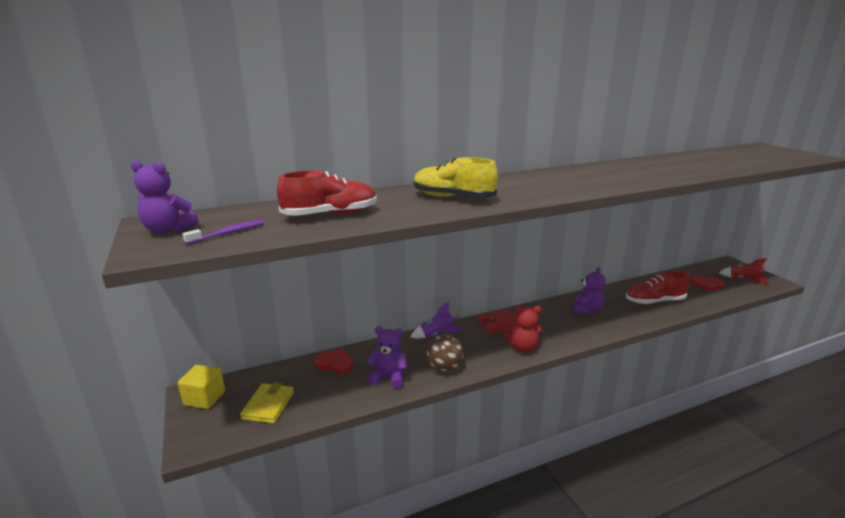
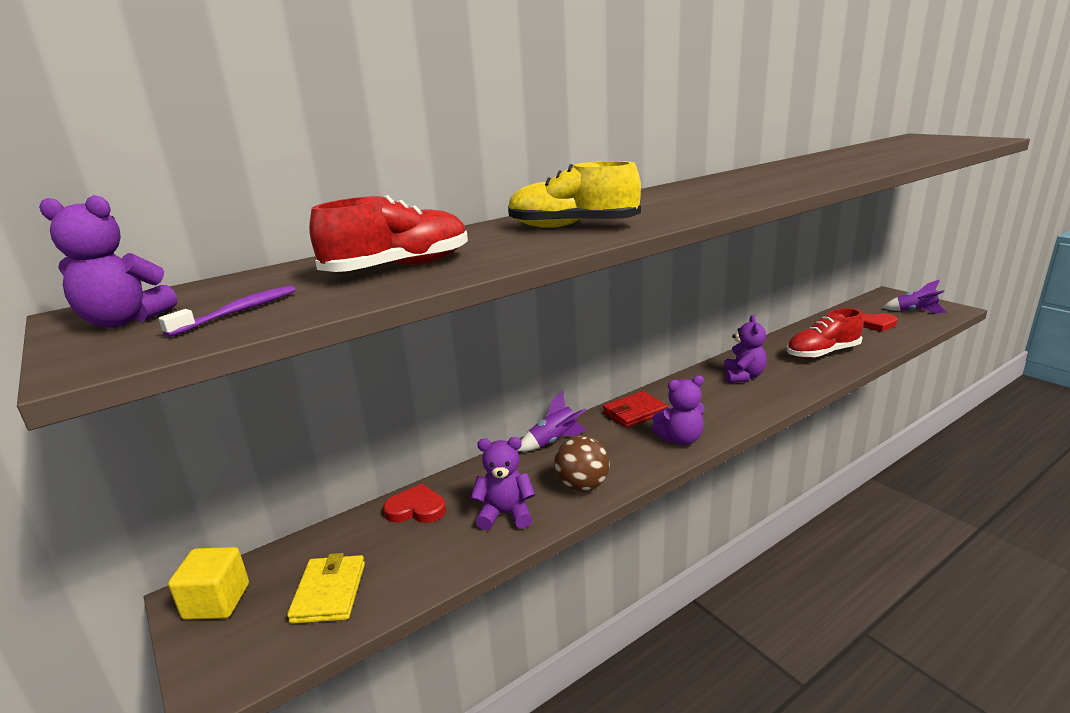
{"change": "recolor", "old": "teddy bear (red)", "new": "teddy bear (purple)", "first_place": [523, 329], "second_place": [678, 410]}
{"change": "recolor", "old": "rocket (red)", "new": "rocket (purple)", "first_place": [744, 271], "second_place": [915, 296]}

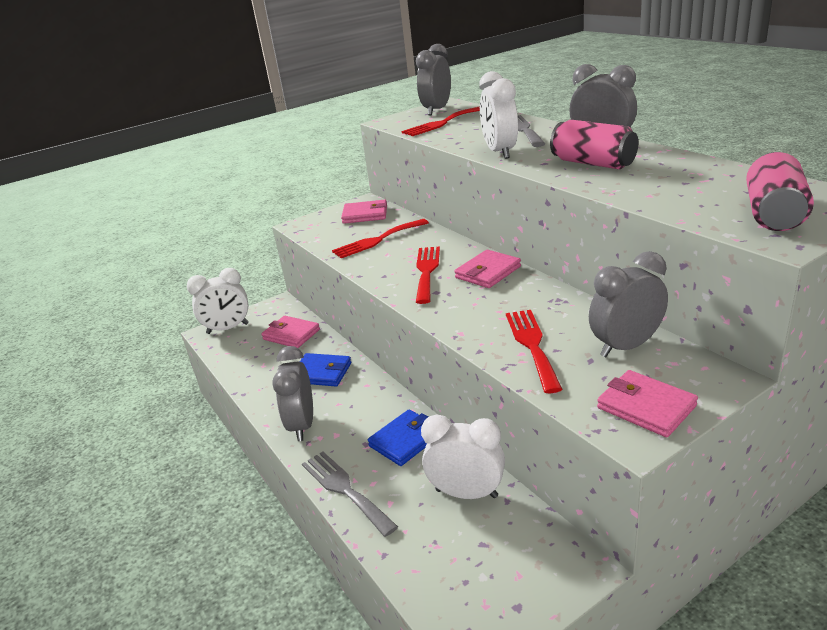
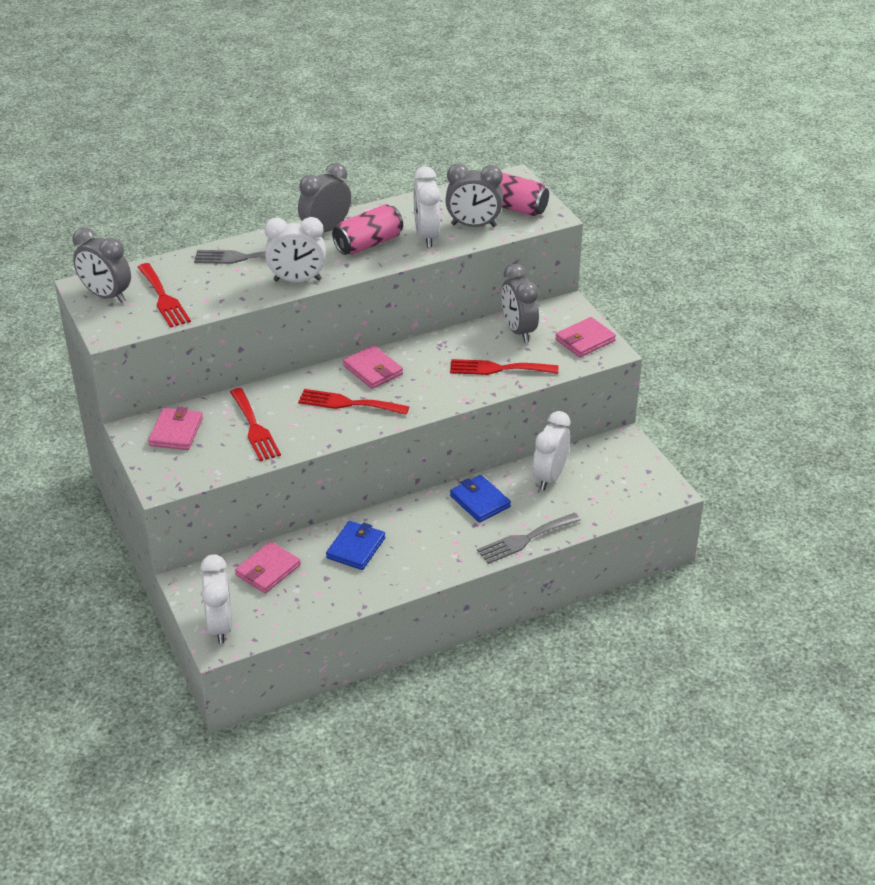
{"change": "move", "old": "clock (grey)", "first_place": [292, 393], "second_place": [474, 195]}
{"change": "insert", "new": "clock (white)", "second_place": [427, 206]}

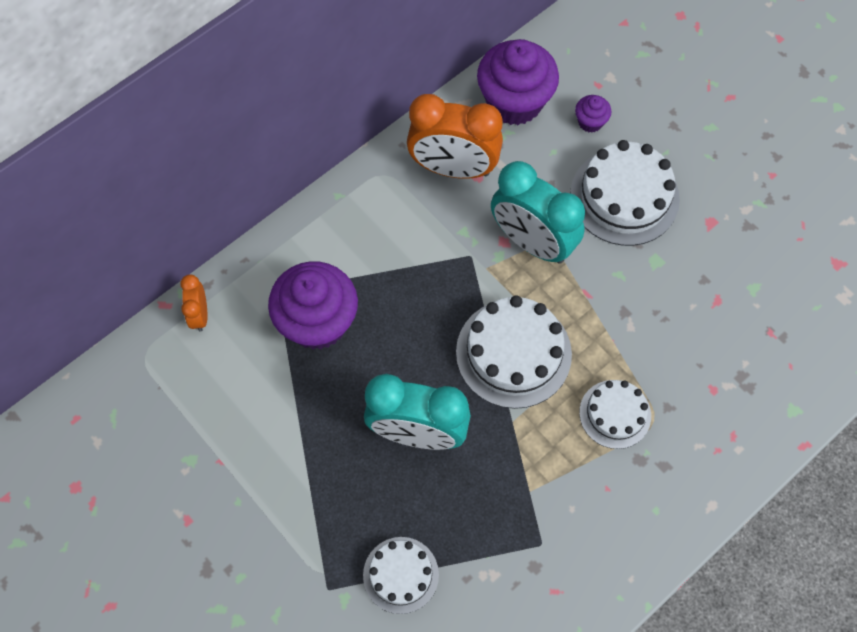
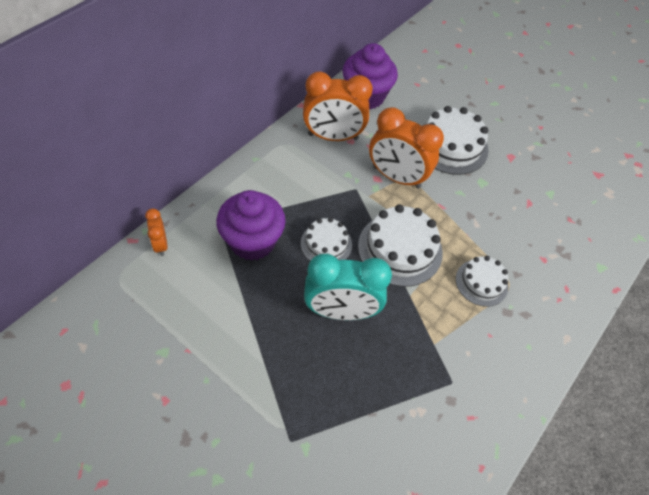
{"change": "move", "old": "cake (white)", "first_place": [401, 575], "second_place": [326, 239]}
{"change": "recolor", "old": "clock (turquoise)", "new": "clock (orange)", "first_place": [538, 212], "second_place": [406, 148]}
{"change": "delete", "old": "cupcake (purple)", "first_place": [593, 114]}

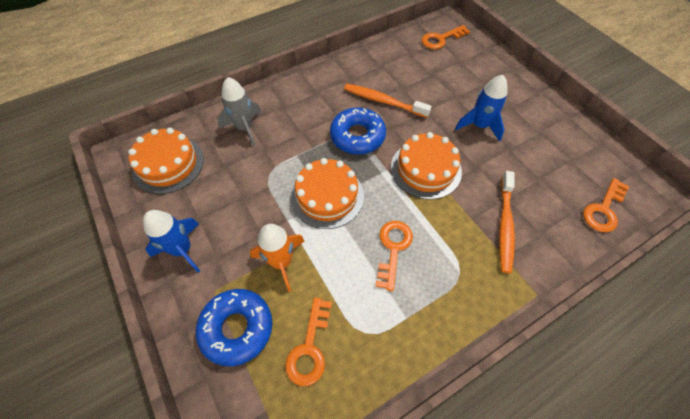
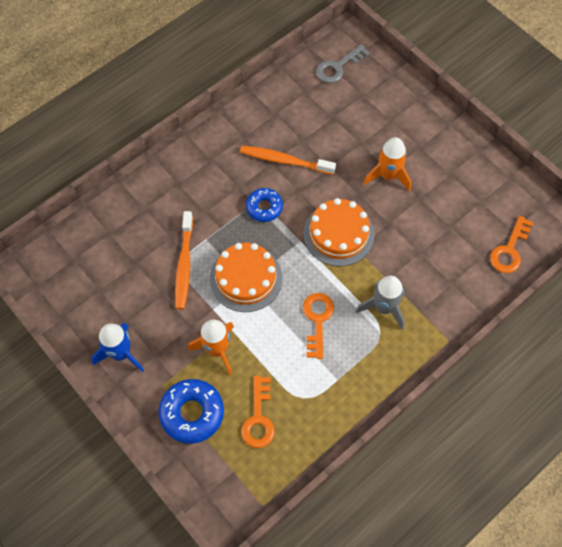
{"change": "delete", "old": "cake (orange)", "first_place": [166, 161]}
{"change": "move", "old": "rocket (grey)", "first_place": [239, 111], "second_place": [380, 303]}
{"change": "resize", "old": "donut (blue)", "first_place": [358, 131], "second_place": [264, 205], "factor": 0.64}
{"change": "recolor", "old": "key (orange)", "new": "key (grey)", "first_place": [446, 37], "second_place": [343, 63]}
{"change": "recolor", "old": "rocket (blue)", "new": "rocket (orange)", "first_place": [481, 108], "second_place": [387, 164]}
{"change": "move", "old": "toothbrush (orange)", "first_place": [507, 222], "second_place": [184, 260]}

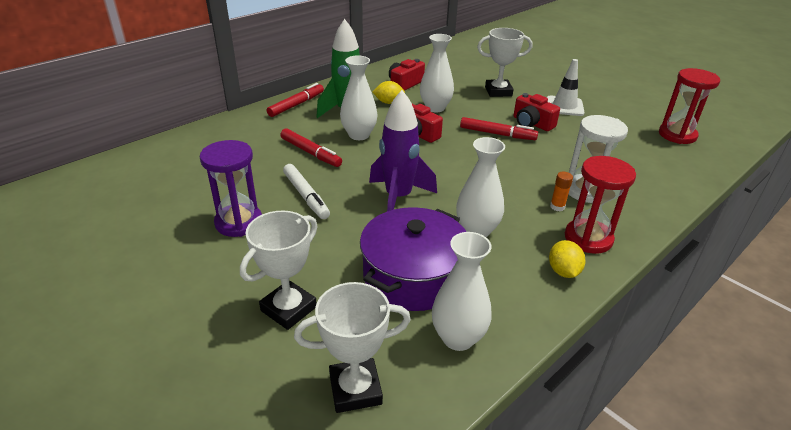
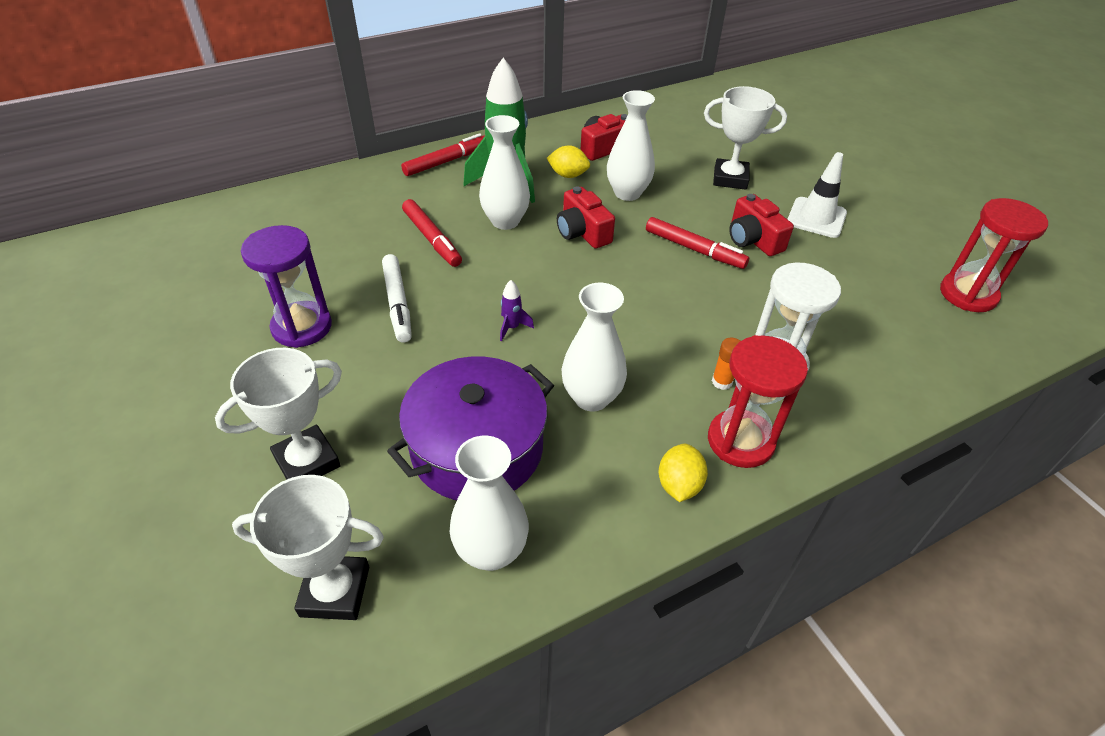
{"change": "resize", "old": "rocket (purple)", "first_place": [403, 150], "second_place": [517, 310], "factor": 0.4}

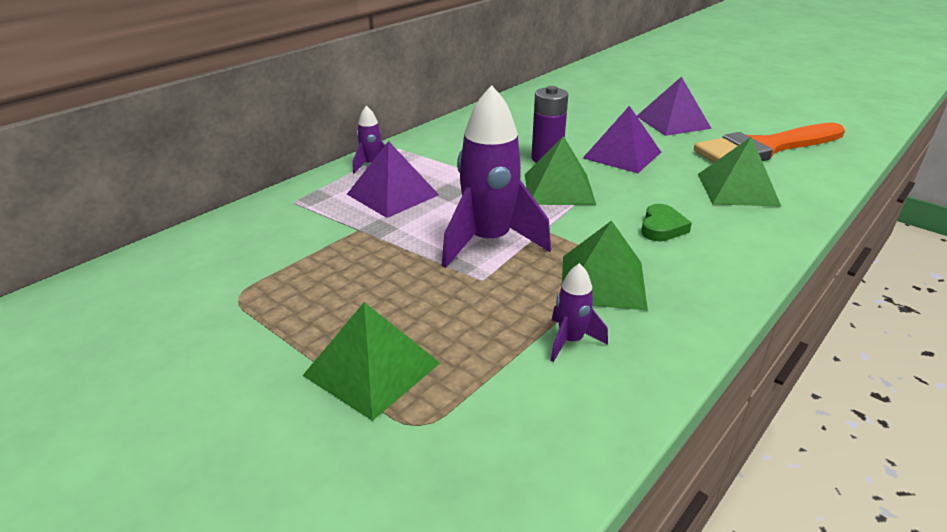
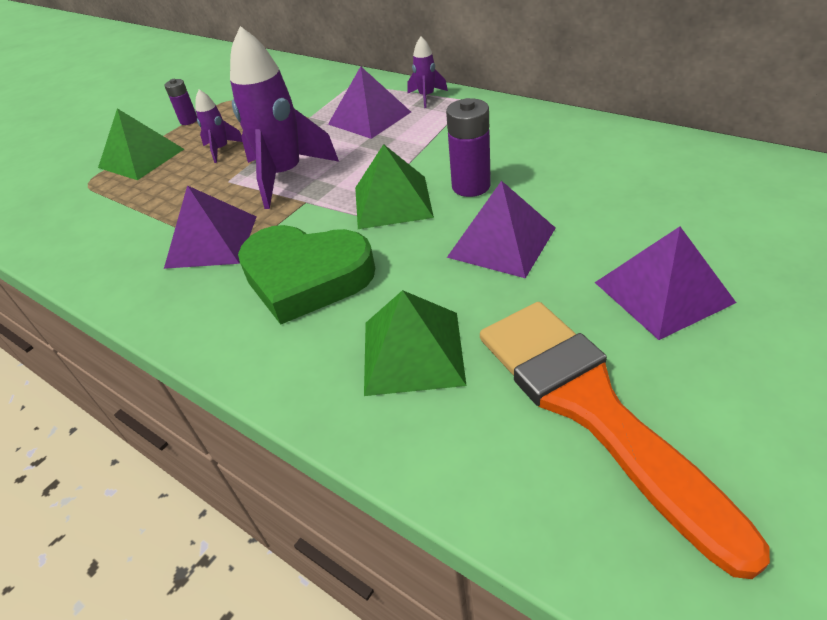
{"change": "move", "old": "rocket (purple)", "first_place": [579, 312], "second_place": [218, 126]}
{"change": "recolor", "old": "pyramid (green)", "new": "pyramid (purple)", "first_place": [605, 265], "second_place": [210, 227]}
{"change": "resize", "old": "heart (green)", "first_place": [666, 222], "second_place": [306, 275], "factor": 2.11}
{"change": "insert", "new": "battery (purple)", "second_place": [180, 102]}

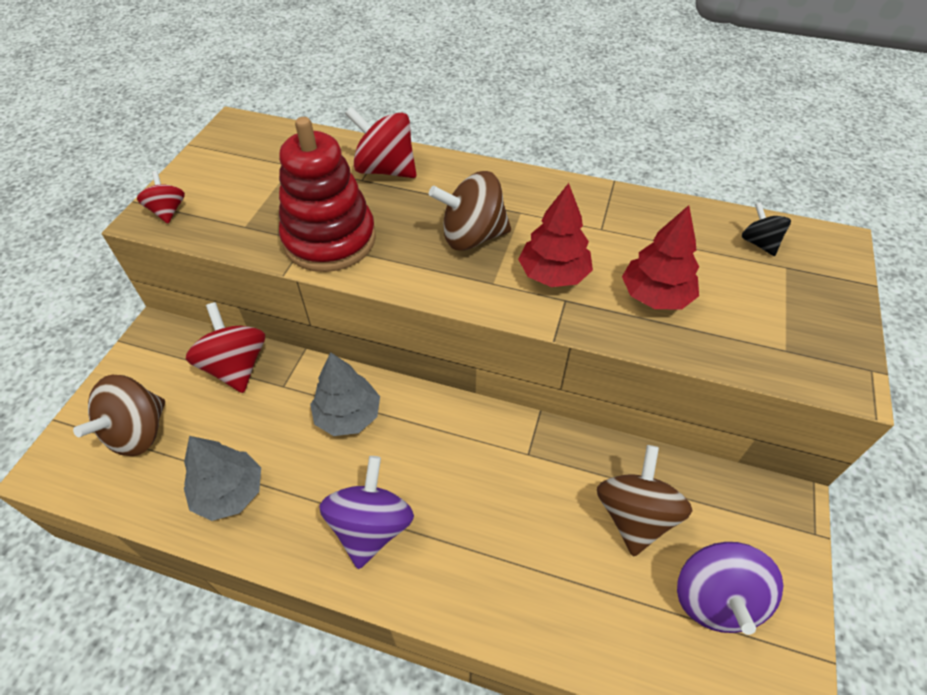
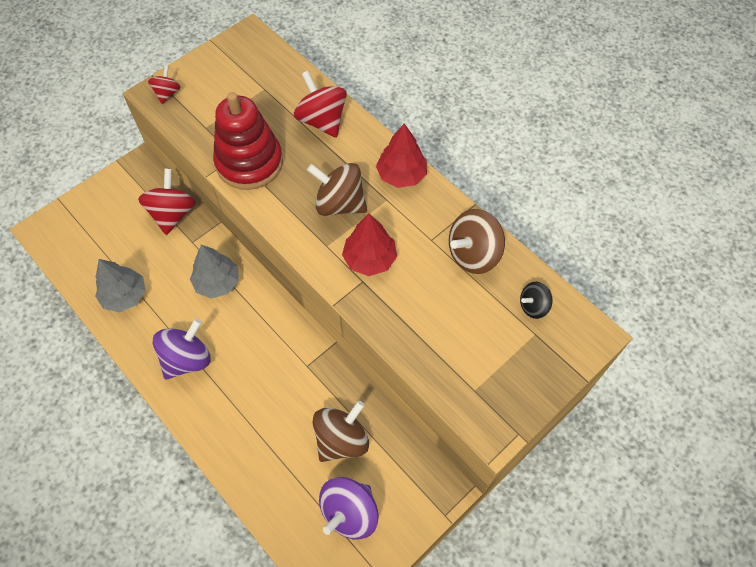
{"change": "move", "old": "spinning top (brown)", "first_place": [119, 415], "second_place": [477, 241]}
{"change": "move", "old": "tree (red)", "first_place": [660, 257], "second_place": [401, 155]}
{"change": "rotate", "old": "spinning top (black)", "first_place": [766, 229], "second_place": [536, 300], "degrees": -120}

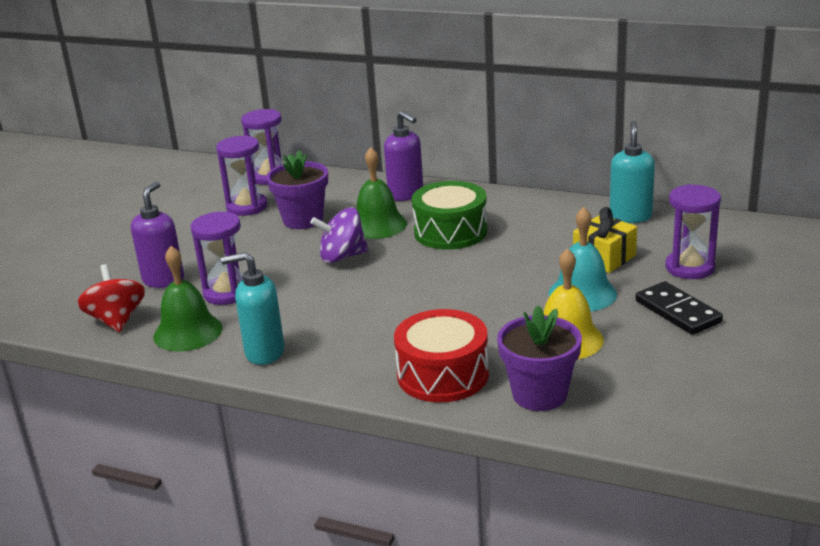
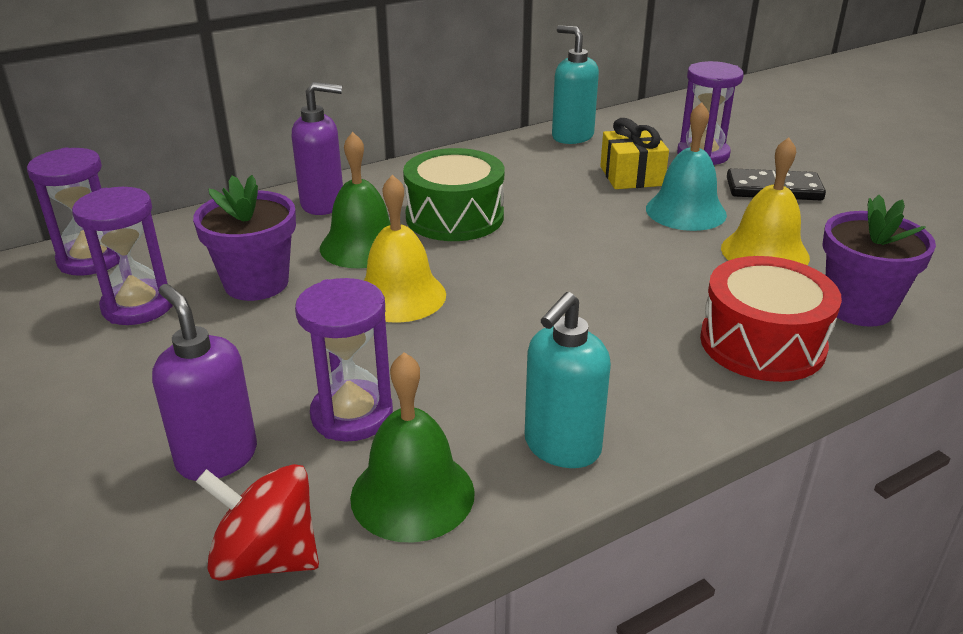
{"change": "replace", "old": "spinning top (purple)", "new": "bell (yellow)", "first_place": [339, 235], "second_place": [405, 248]}

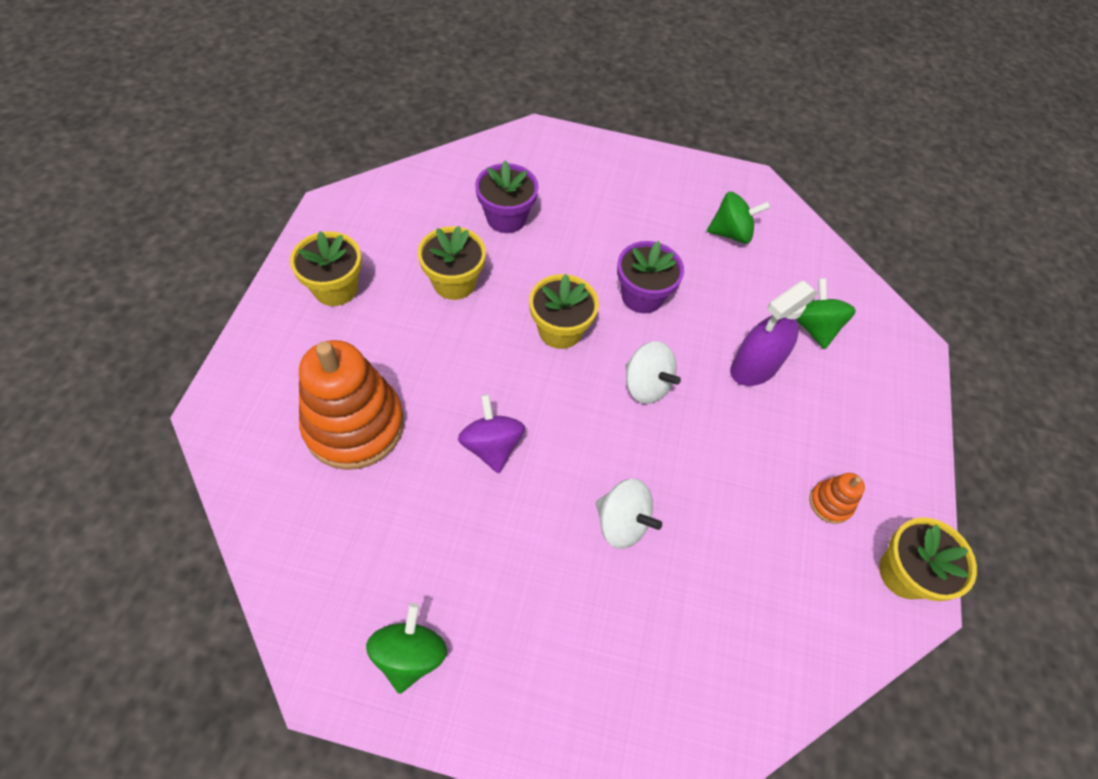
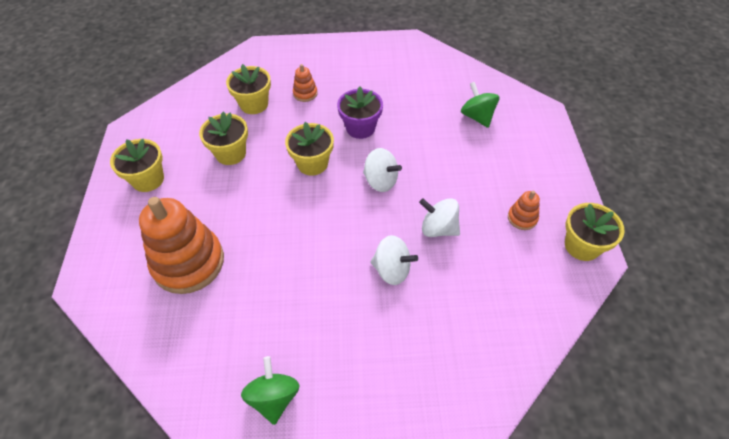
{"change": "delete", "old": "spinning top (purple)", "first_place": [491, 433]}
{"change": "recolor", "old": "flower pot (purple)", "new": "flower pot (yellow)", "first_place": [507, 196], "second_place": [248, 89]}
{"change": "delete", "old": "spinning top (green)", "first_place": [738, 218]}
{"change": "delete", "old": "spray bottle (purple)", "first_place": [774, 333]}
{"change": "insert", "new": "stacking toy (orange)", "second_place": [305, 83]}
{"change": "insert", "new": "spinning top (white)", "second_place": [439, 217]}

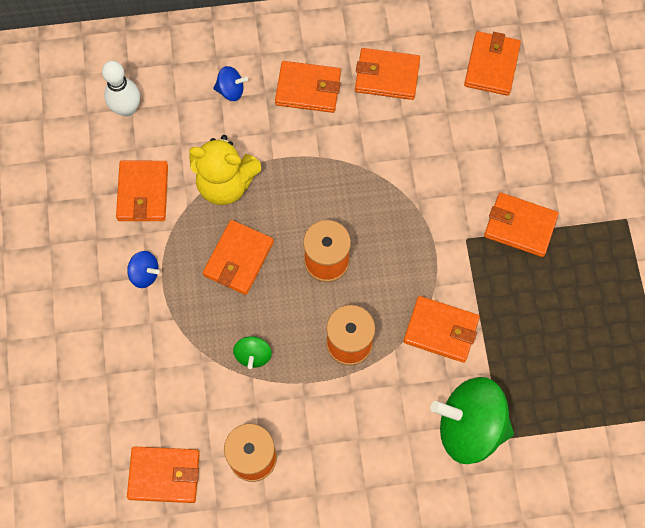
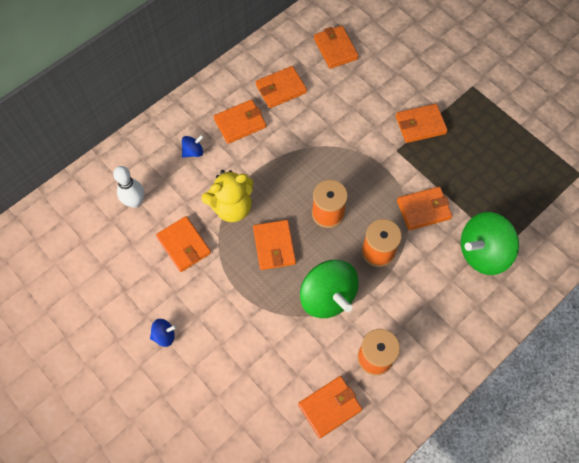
{"change": "move", "old": "spinning top (blue)", "first_place": [143, 269], "second_place": [163, 333]}
{"change": "resize", "old": "spinning top (green)", "first_place": [252, 352], "second_place": [329, 289], "factor": 2.22}

